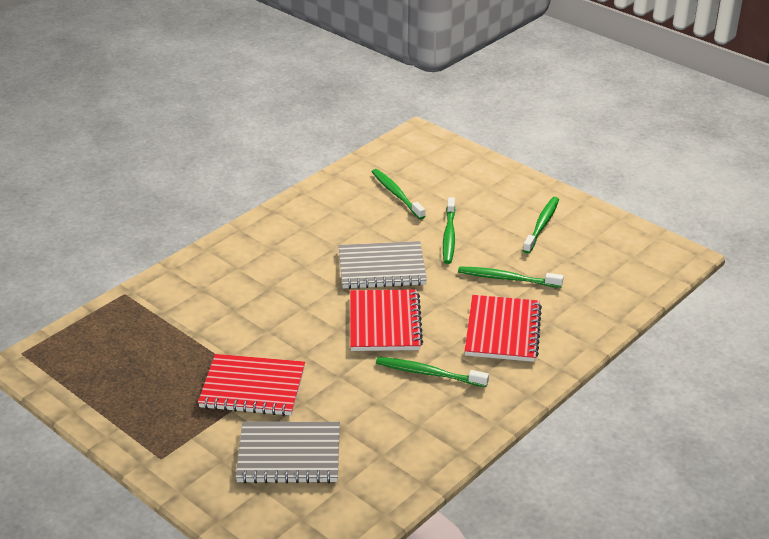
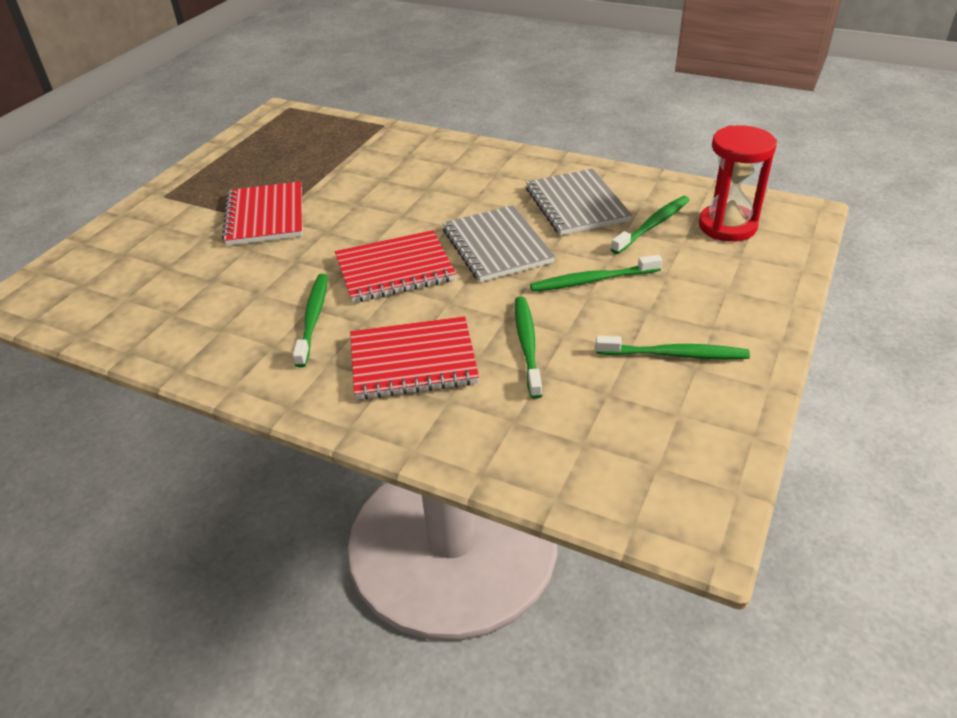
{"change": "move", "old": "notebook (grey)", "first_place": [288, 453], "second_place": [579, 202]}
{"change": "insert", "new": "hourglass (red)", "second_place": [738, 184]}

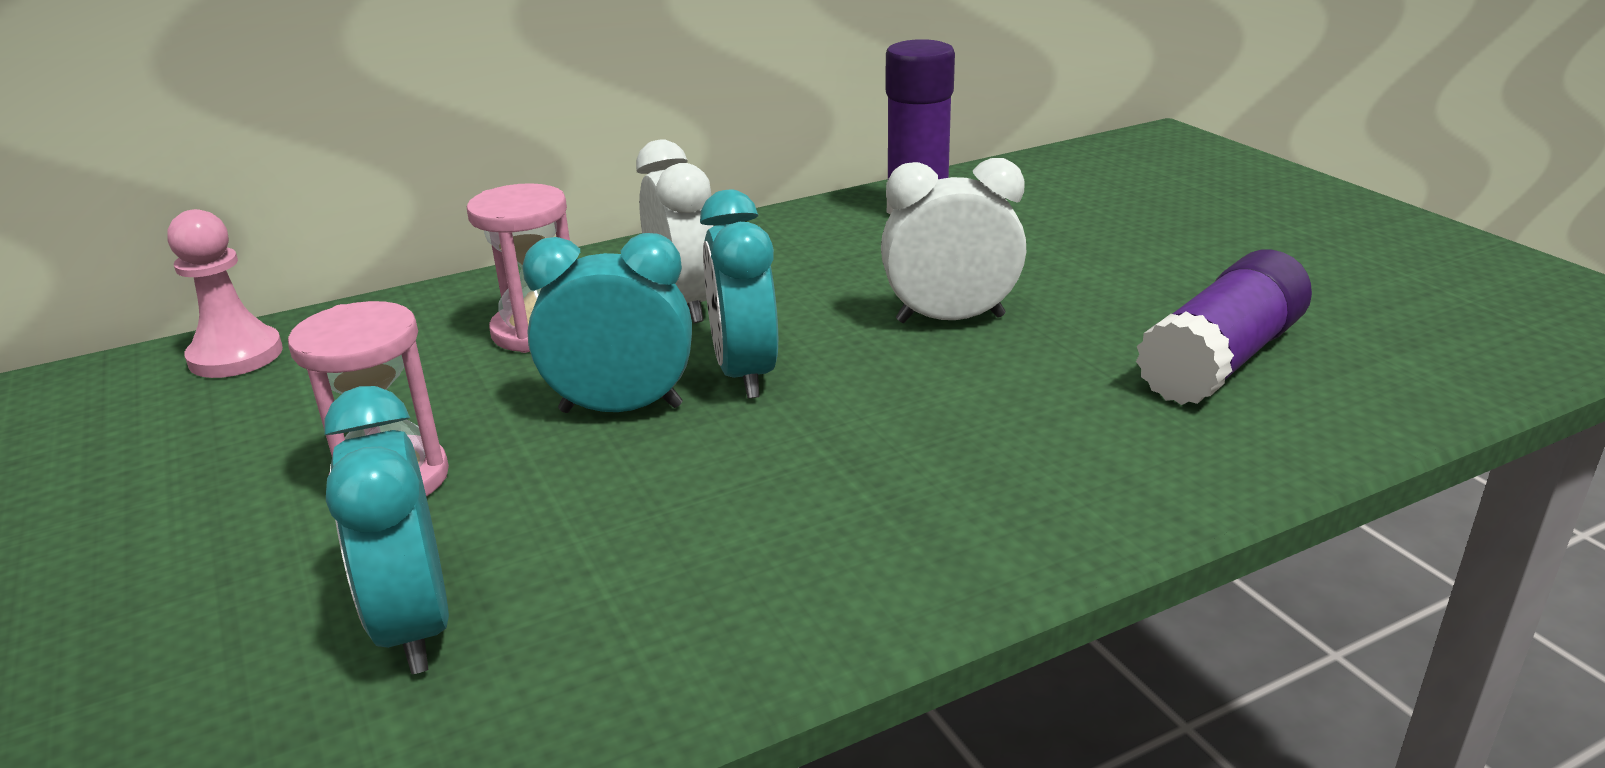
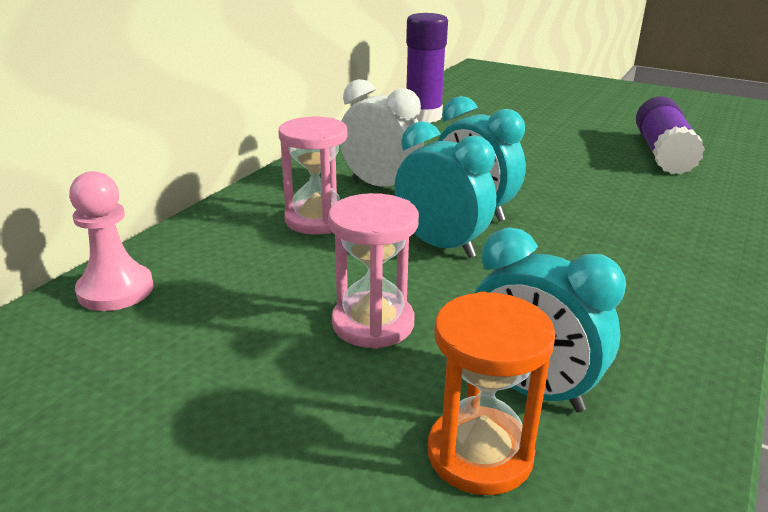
{"change": "rotate", "old": "clock (turquoise)", "first_place": [607, 323], "second_place": [445, 189], "degrees": 75}
{"change": "delete", "old": "clock (white)", "first_place": [953, 240]}
{"change": "insert", "new": "hourglass (orange)", "second_place": [492, 393]}

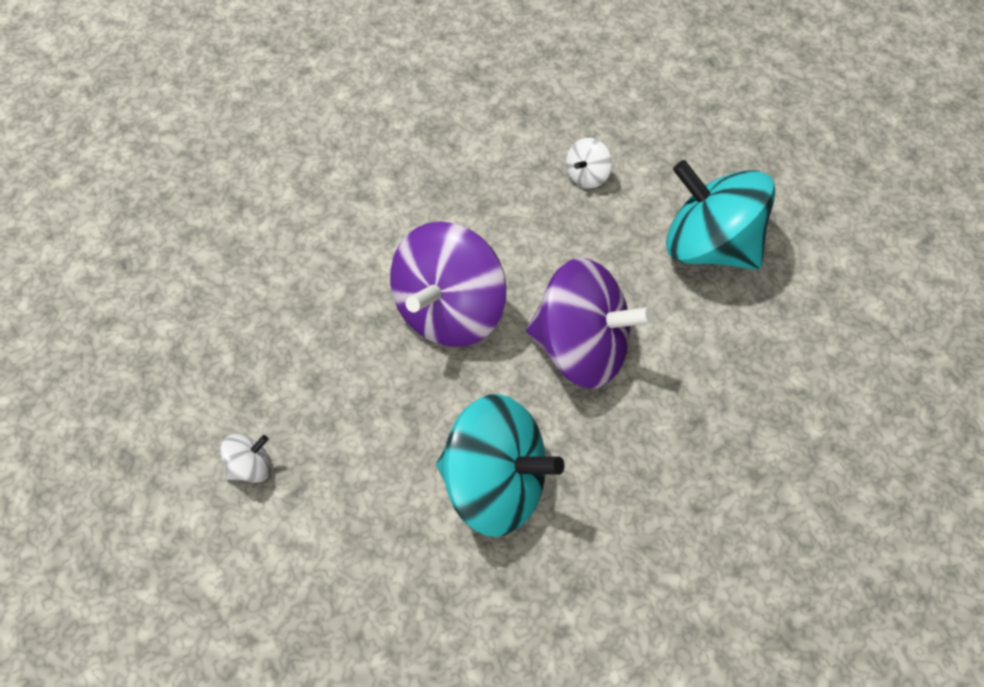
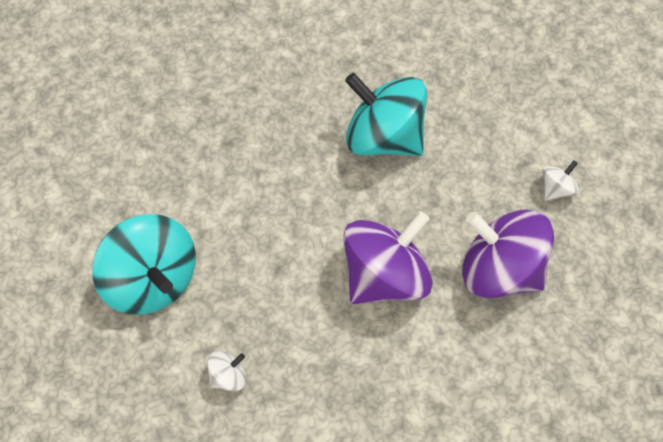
{"change": "rotate", "old": "spinning top (white)", "first_place": [246, 458], "second_place": [560, 181], "degrees": 150}
{"change": "move", "old": "spinning top (purple)", "first_place": [590, 323], "second_place": [508, 253]}

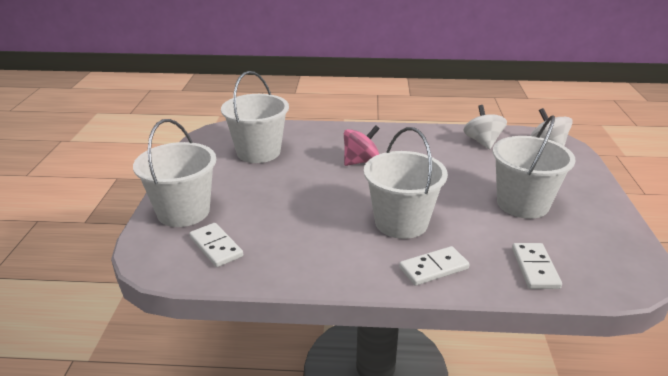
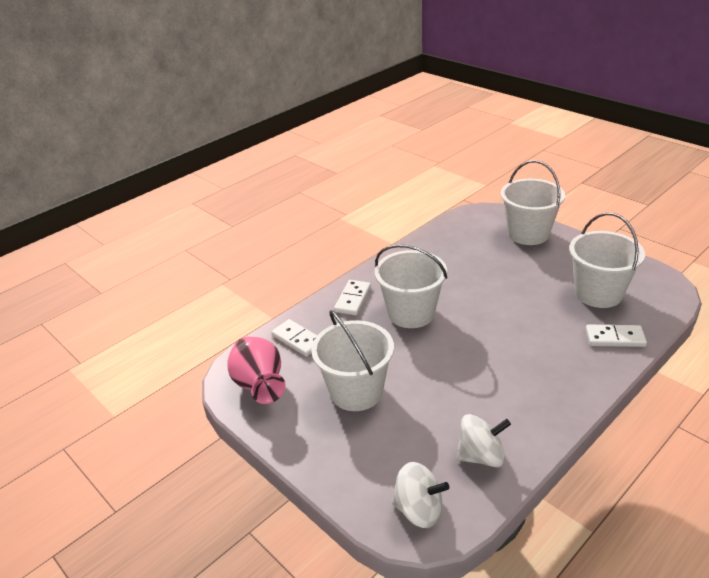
{"change": "move", "old": "domino (white)", "first_place": [216, 245], "second_place": [616, 336]}
{"change": "delete", "old": "spinning top (pink)", "first_place": [362, 145]}
{"change": "rotate", "old": "spinning top (white)", "first_place": [485, 127], "second_place": [483, 441], "degrees": -45}
{"change": "insert", "new": "vase (pink)", "second_place": [256, 370]}

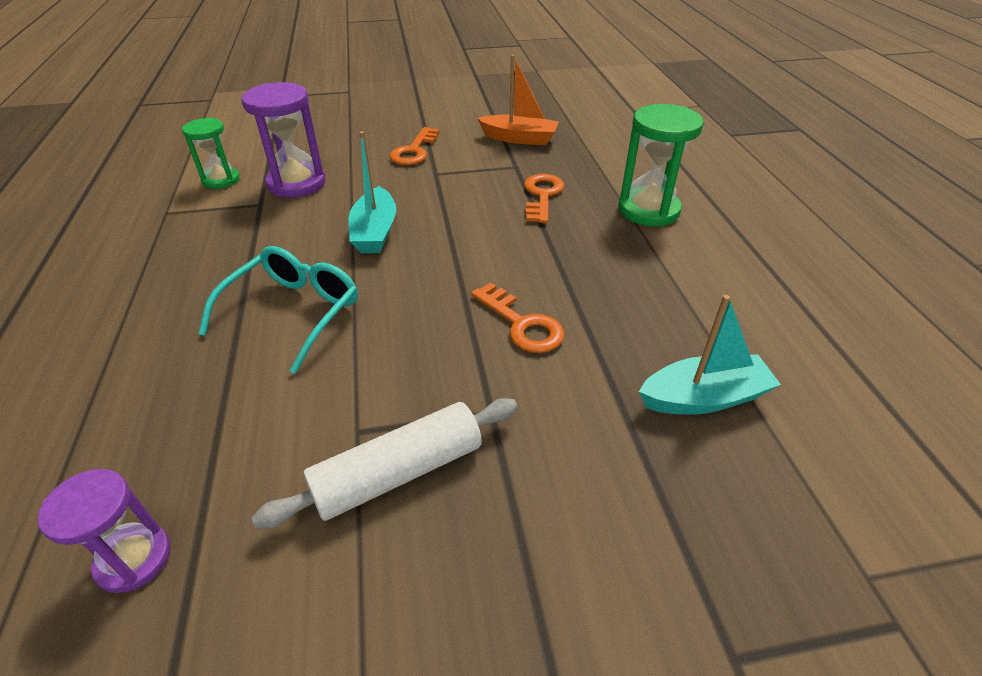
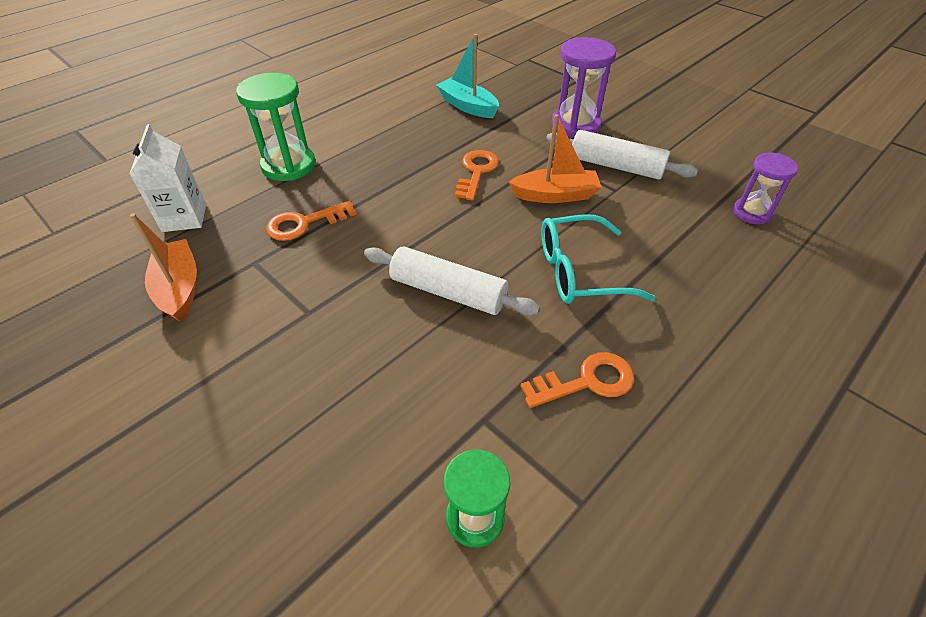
{"change": "move", "old": "hourglass (purple)", "first_place": [283, 140], "second_place": [583, 87]}
{"change": "replace", "old": "boat (turquoise)", "new": "rolling pin (white)", "first_place": [372, 192], "second_place": [452, 280]}
{"change": "move", "old": "key (orange)", "first_place": [415, 146], "second_place": [577, 380]}
{"change": "insert", "new": "carton (white)", "second_place": [167, 178]}
{"change": "insert", "new": "boat (orange)", "second_place": [555, 158]}

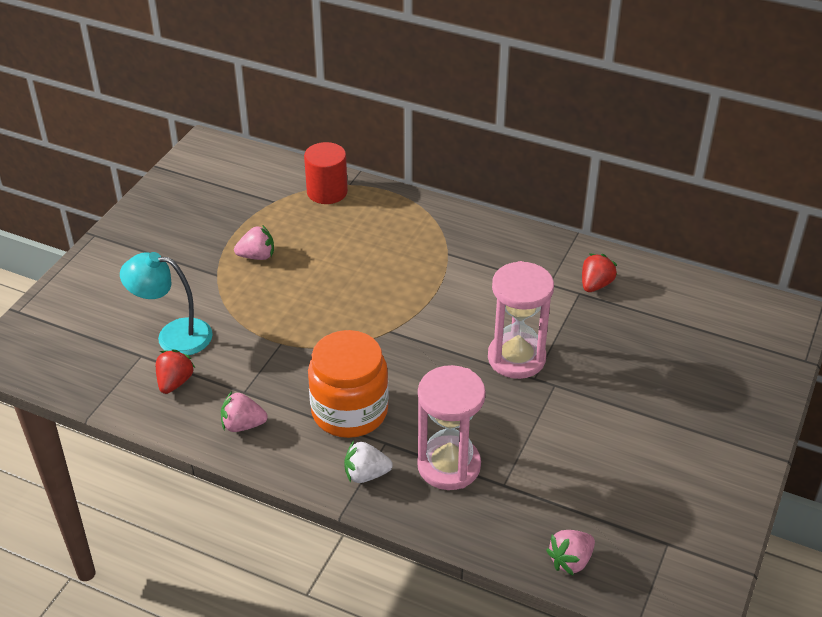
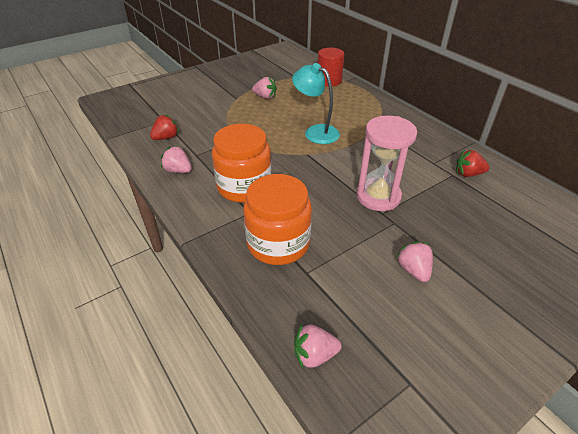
{"change": "move", "old": "lamp (turquoise)", "first_place": [166, 303], "second_place": [316, 103]}
{"change": "delete", "old": "strawberry (white)", "first_place": [368, 462]}
{"change": "replace", "old": "hourglass (pink)", "new": "jar (orange)", "first_place": [451, 427], "second_place": [277, 219]}
{"change": "rotate", "old": "strawberry (red)", "first_place": [599, 273], "second_place": [472, 163], "degrees": -150}
{"change": "insert", "new": "strawberry (pink)", "second_place": [414, 261]}

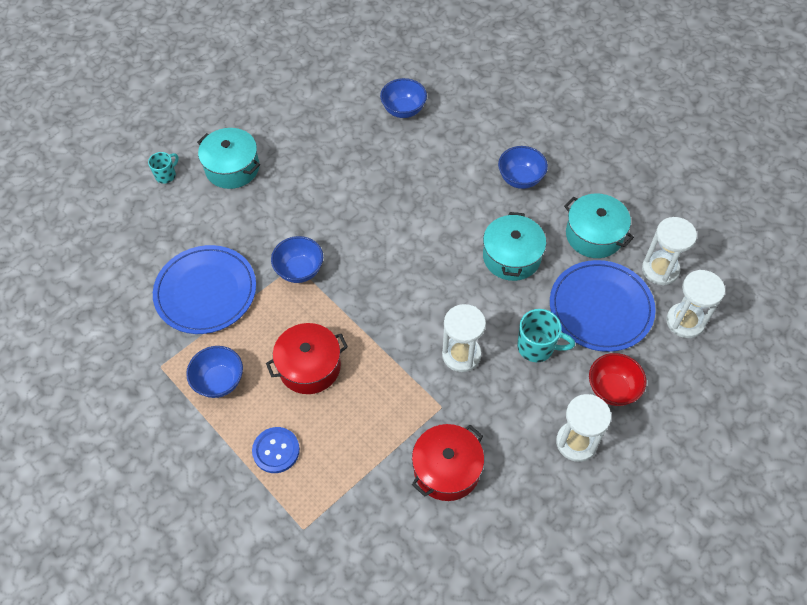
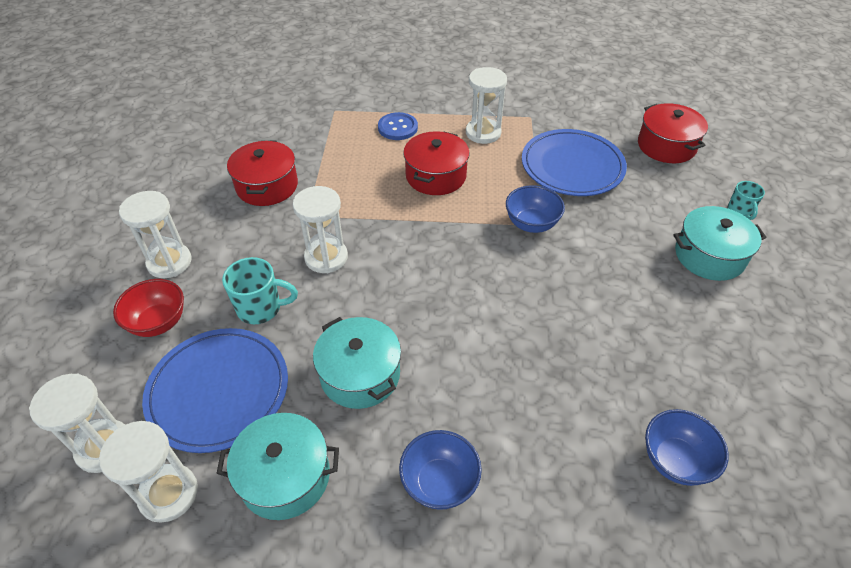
{"change": "replace", "old": "bowl (blue)", "new": "hourglass (white)", "first_place": [214, 372], "second_place": [486, 105]}
{"change": "rotate", "old": "mug (turquoise)", "first_place": [546, 335], "second_place": [260, 290], "degrees": -150}
{"change": "insert", "new": "pot (red)", "second_place": [673, 133]}

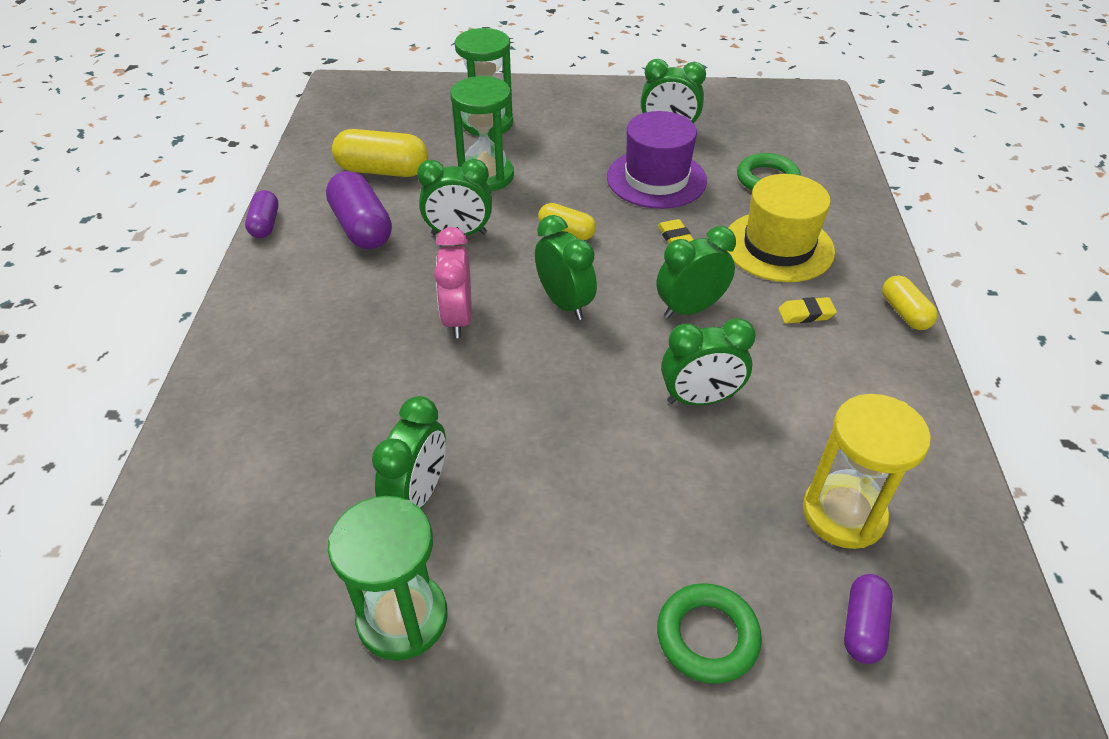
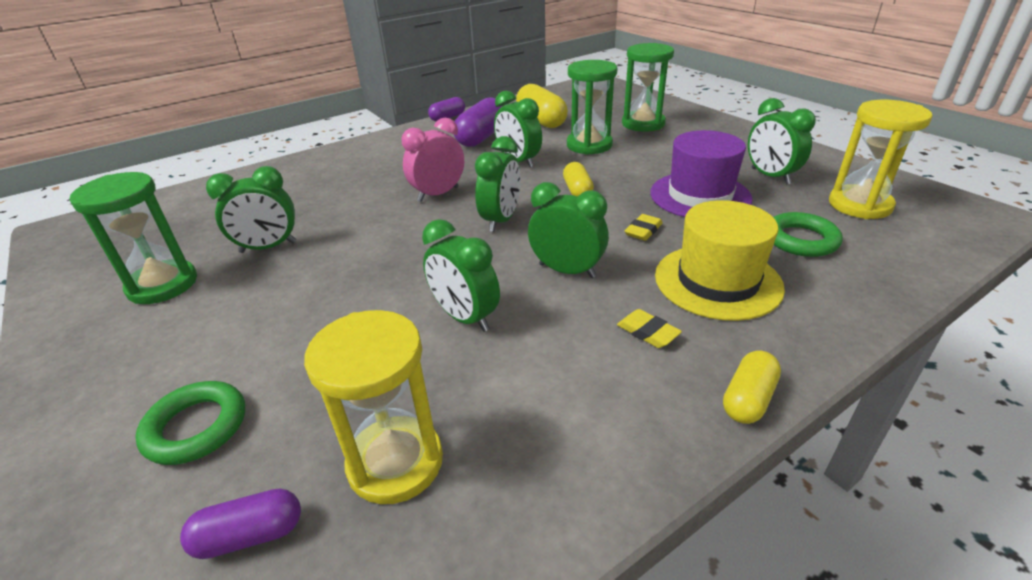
{"change": "insert", "new": "hourglass (yellow)", "second_place": [881, 159]}

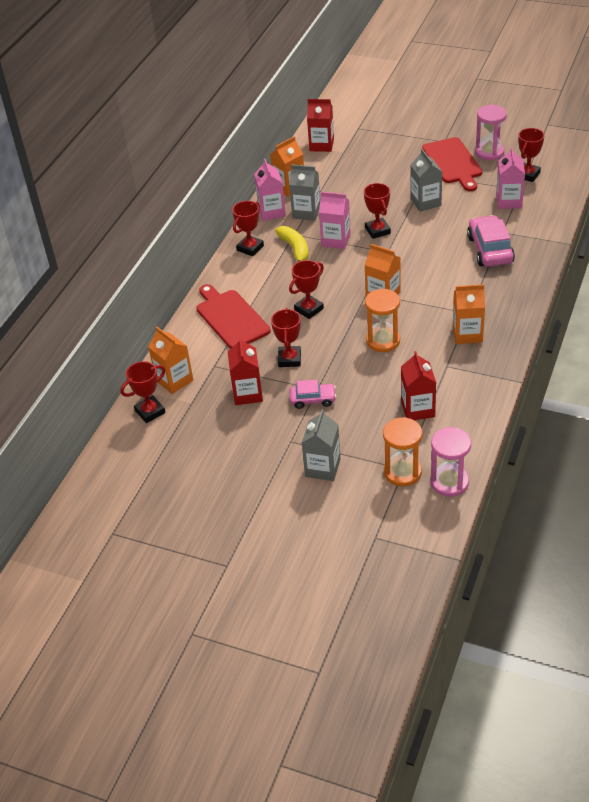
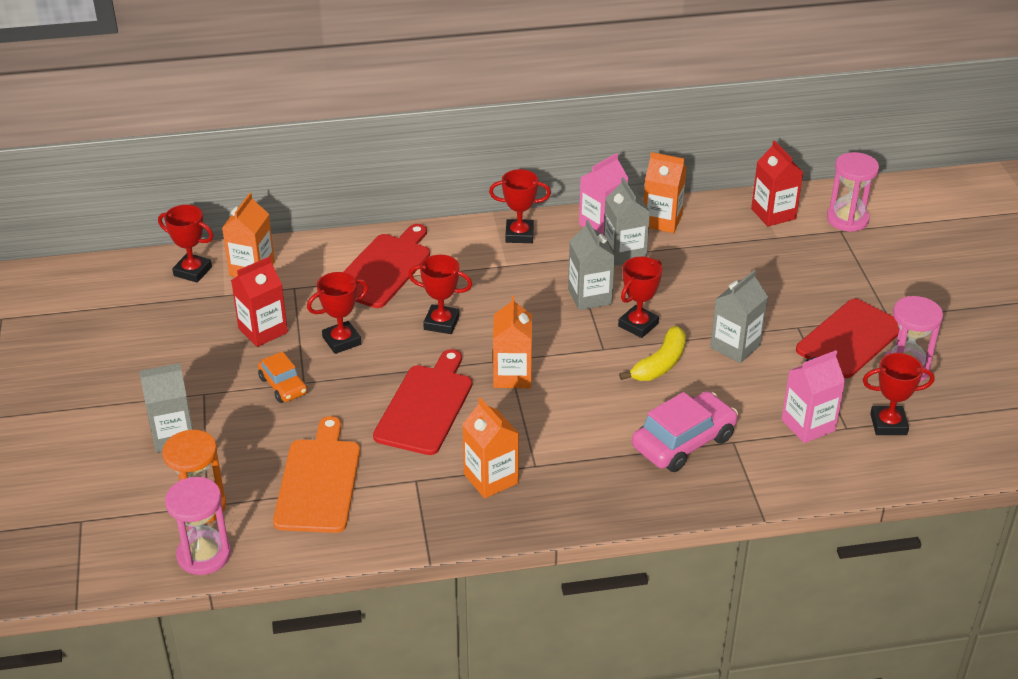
{"change": "move", "old": "banana (yellow)", "first_place": [291, 244], "second_place": [652, 353]}
{"change": "recolor", "old": "car (pink)", "new": "car (orange)", "first_place": [312, 394], "second_place": [283, 377]}
{"change": "recolor", "old": "carton (pink)", "new": "carton (grey)", "first_place": [335, 220], "second_place": [591, 265]}
{"change": "replace", "old": "hourglass (orange)", "new": "cutting board (red)", "first_place": [382, 320], "second_place": [422, 402]}
{"change": "replace", "old": "carton (red)", "new": "cutting board (orange)", "first_place": [418, 385], "second_place": [316, 474]}
{"change": "insert", "new": "hourglass (pink)", "second_place": [853, 192]}

